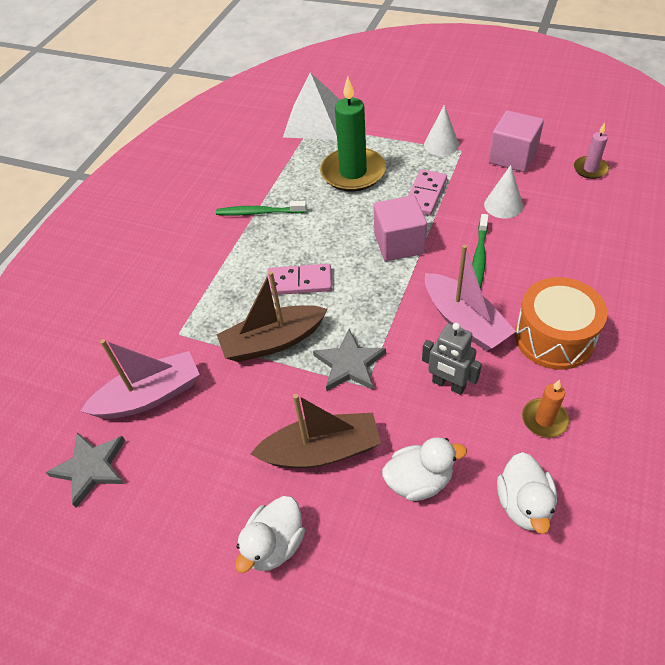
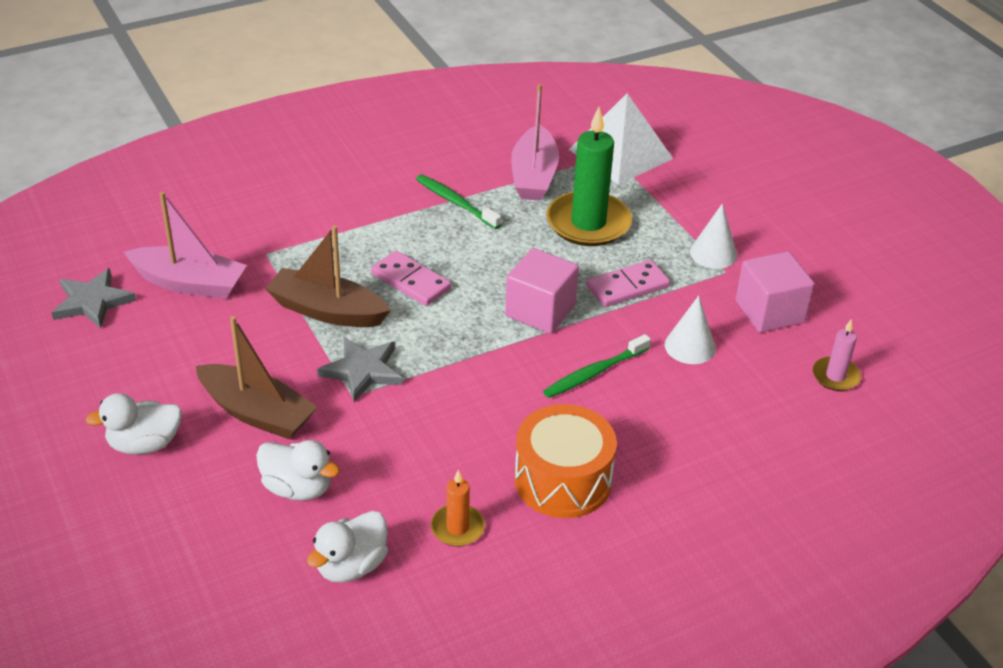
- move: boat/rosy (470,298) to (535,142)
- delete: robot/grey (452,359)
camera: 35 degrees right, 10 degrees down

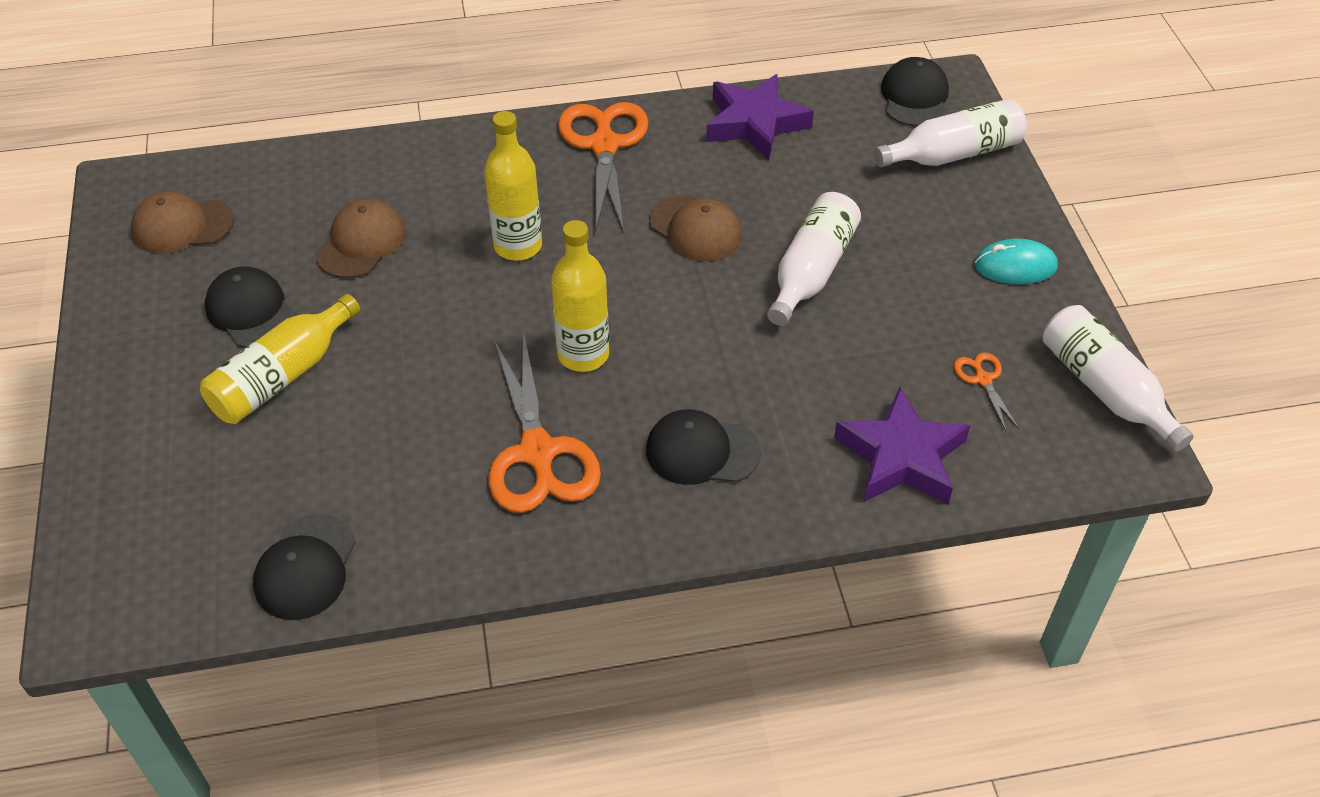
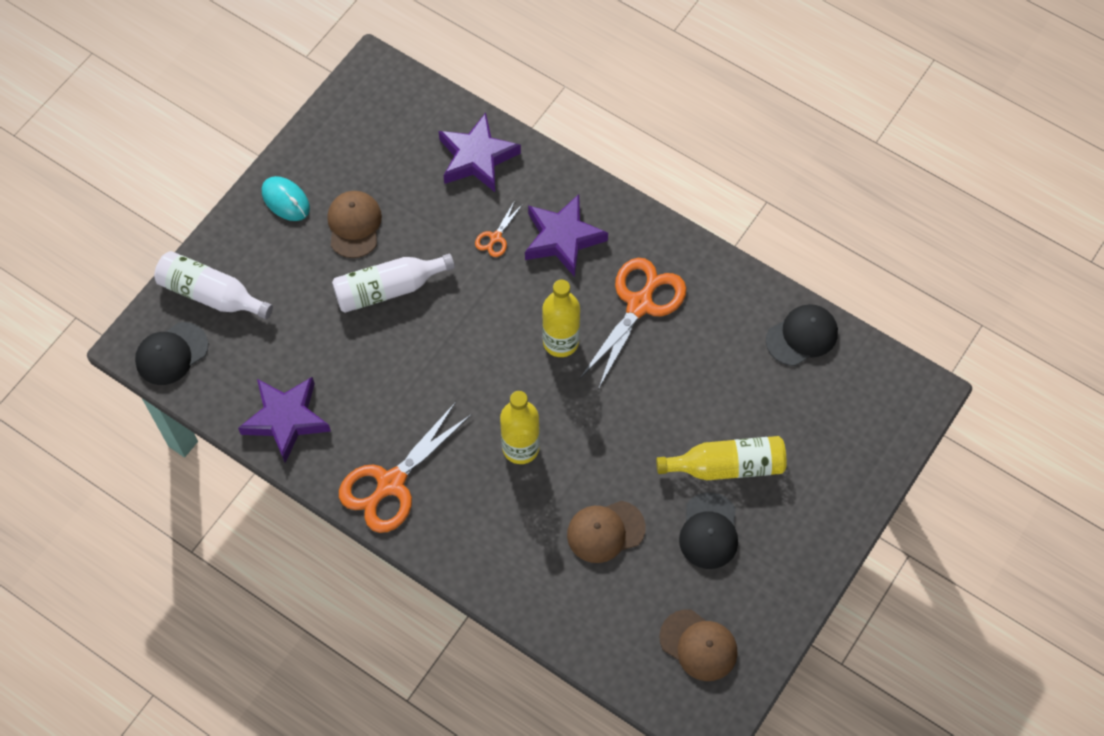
- move: cap/brown (695,228) to (354,224)
- delete: drink bottle/snow-white (1118,378)
- move: scissors/bright orange (986,392) to (499,229)
- replace: cap/jet-black (703,447) to star shape/violet (566,235)
camera: 135 degrees left, 15 degrees up

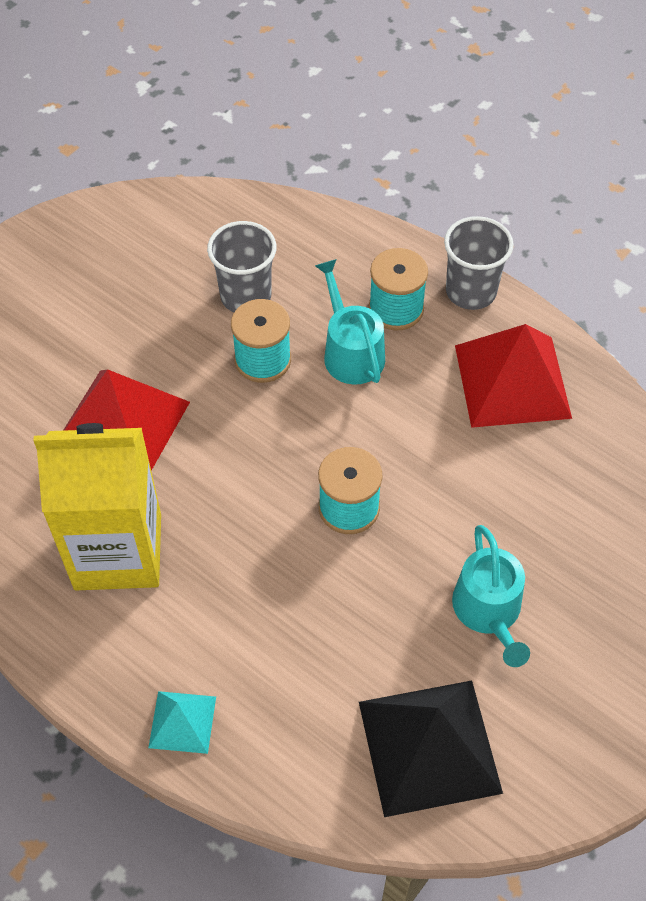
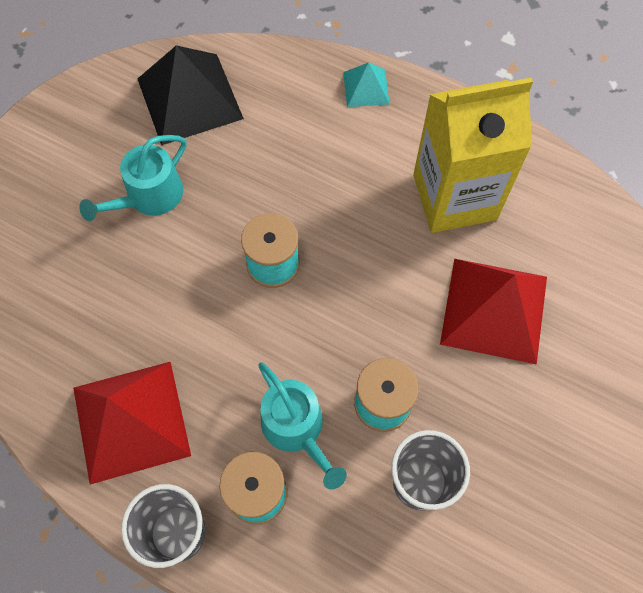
- rotate: watering pot/aqua (491,596) = (133,178) 120 degrees counterclockwise
camera: 170 degrees right, 10 degrees up

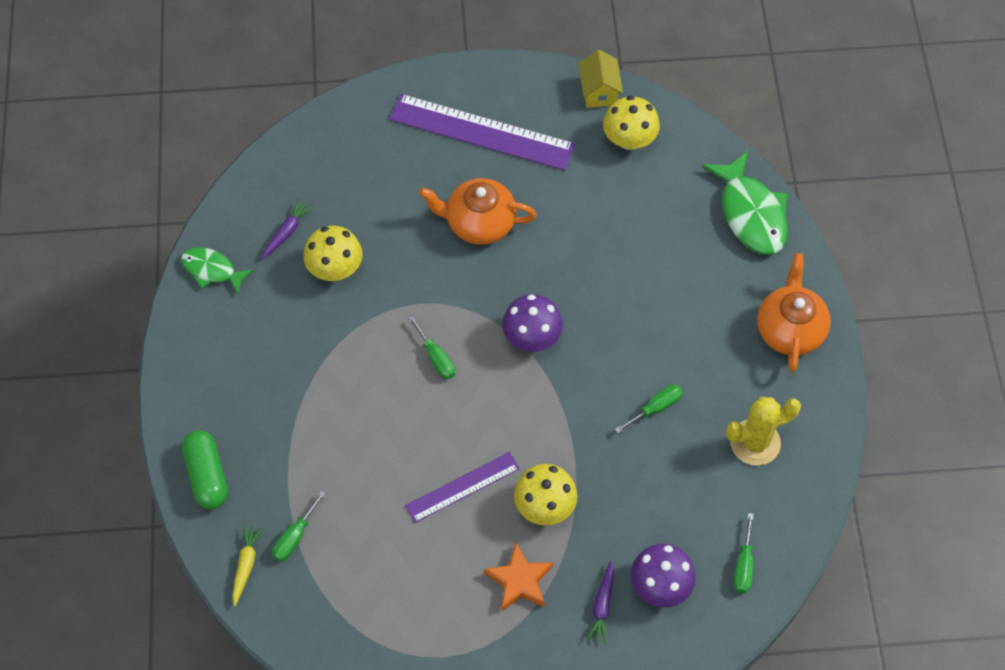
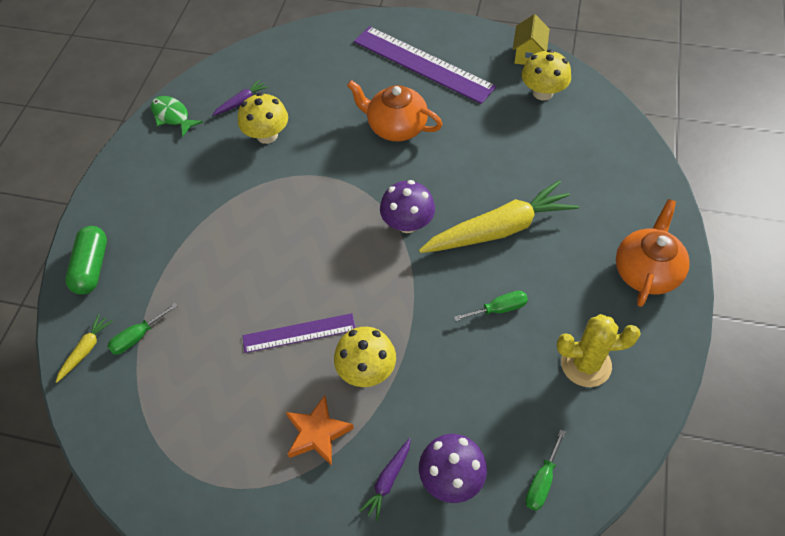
- delete: toy fish/emerald (745,203)
- delete: flat screwdriver/emerald (431,347)
- insert: carrot/bright yellow (499,216)
camera: 20 degrees right, 5 degrees down

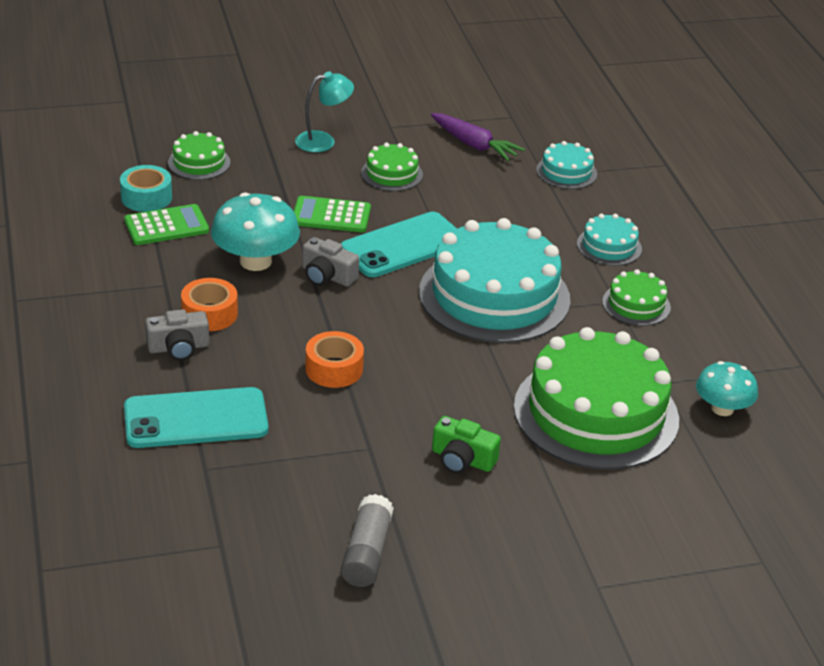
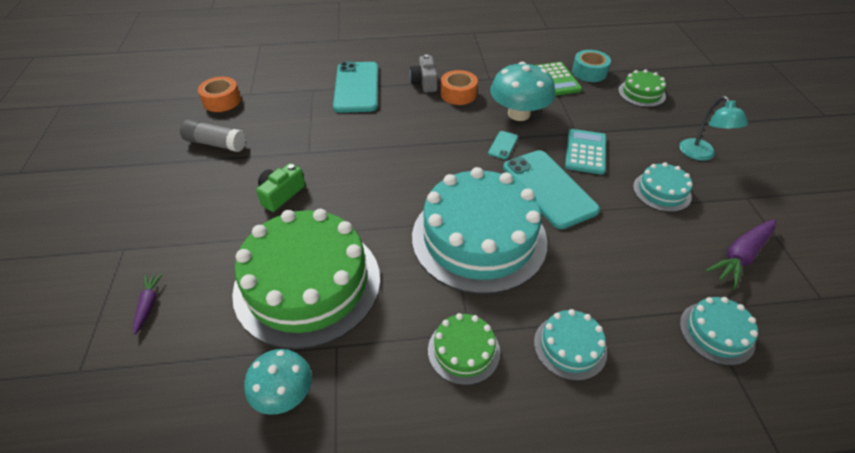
- recolor: layer cake/emerald (392,167) to layer cake/aqua (663,187)
- recolor: pocket calculator/emerald (332,214) to pocket calculator/aqua (585,152)
- replace: compact camera/grey (330,262) to mobile phone/aqua (503,145)
- move: sticky tape/bright orange (335,359) to (219,94)
- insert: carrot/violet (148,304)
camera: 100 degrees right, 10 degrees up

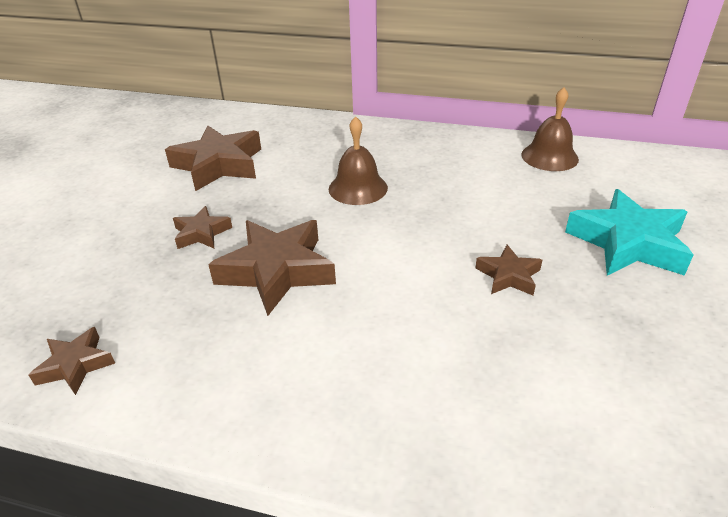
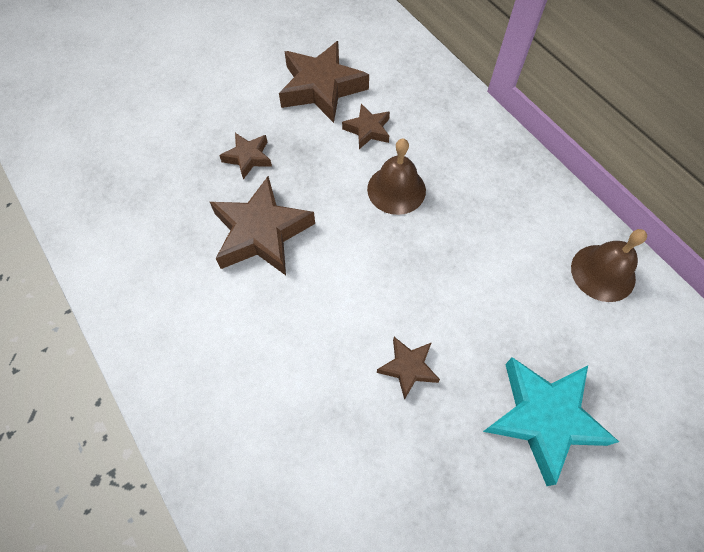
- move: star shape/brown (72,361) to (366,126)
camera: 40 degrees right, 25 degrees up

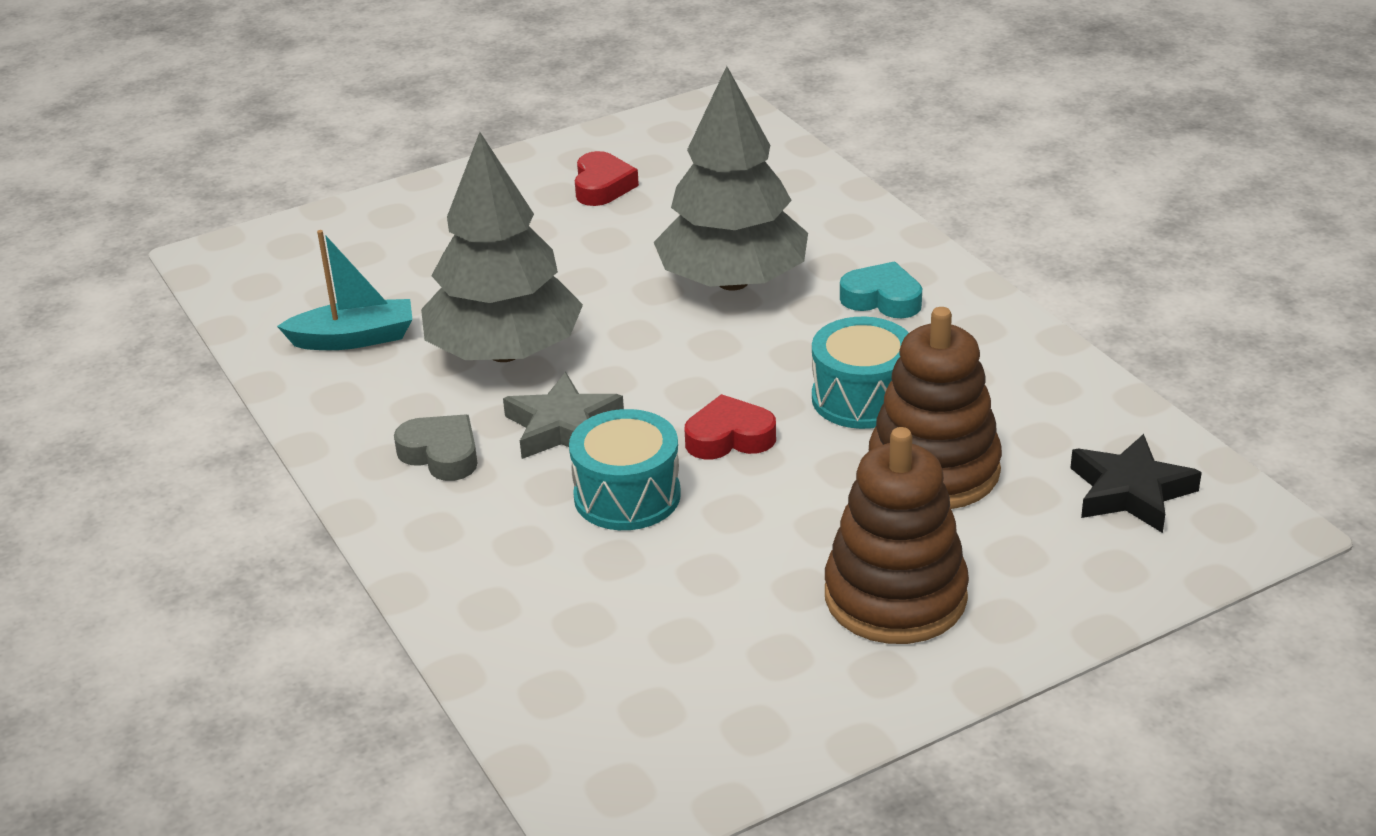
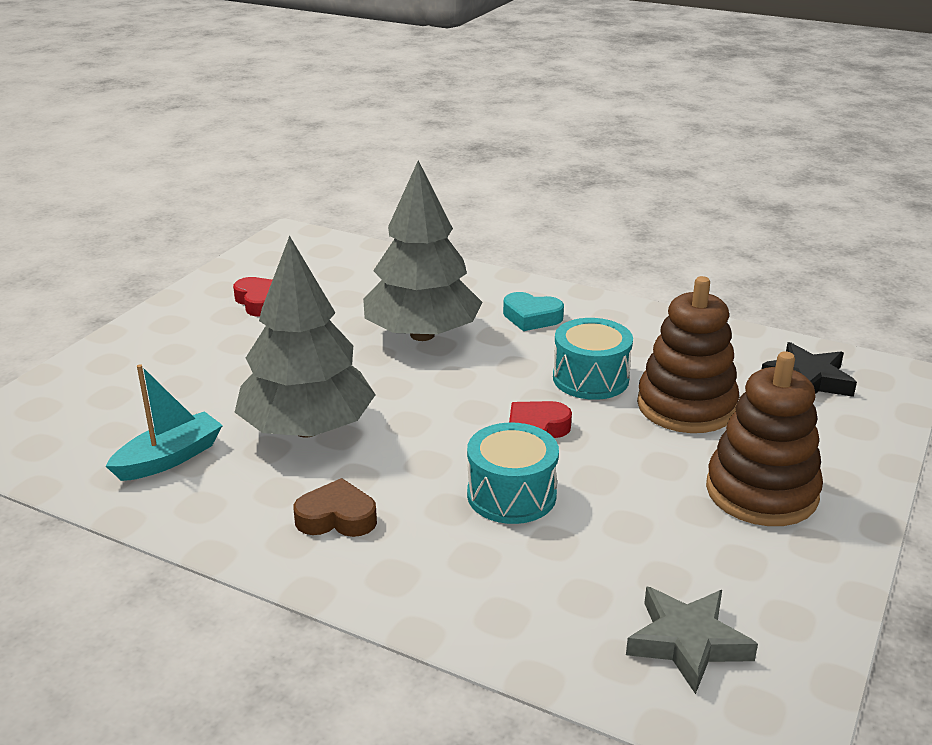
- rotate: heart shape/aqua (881,289) = (533,311) 150 degrees counterclockwise
- move: star shape/grey (563,415) to (692,640)
- recolor: heart shape/grey (435,447) to heart shape/brown (335,507)
camera: 35 degrees left, 5 degrees down

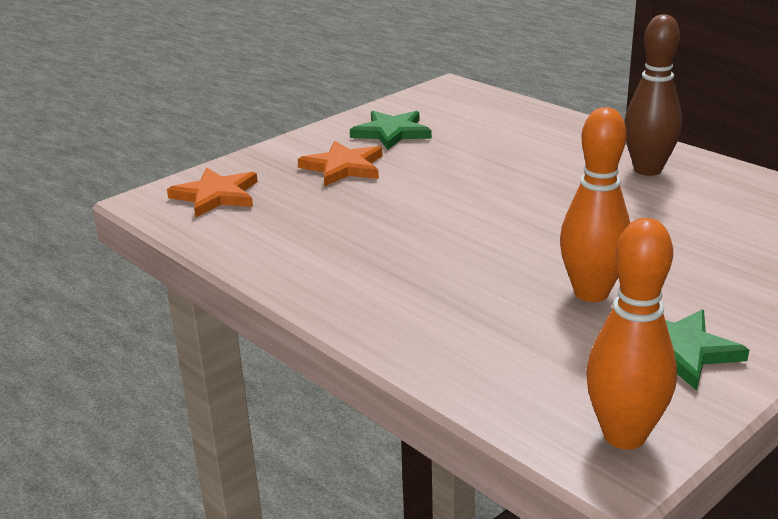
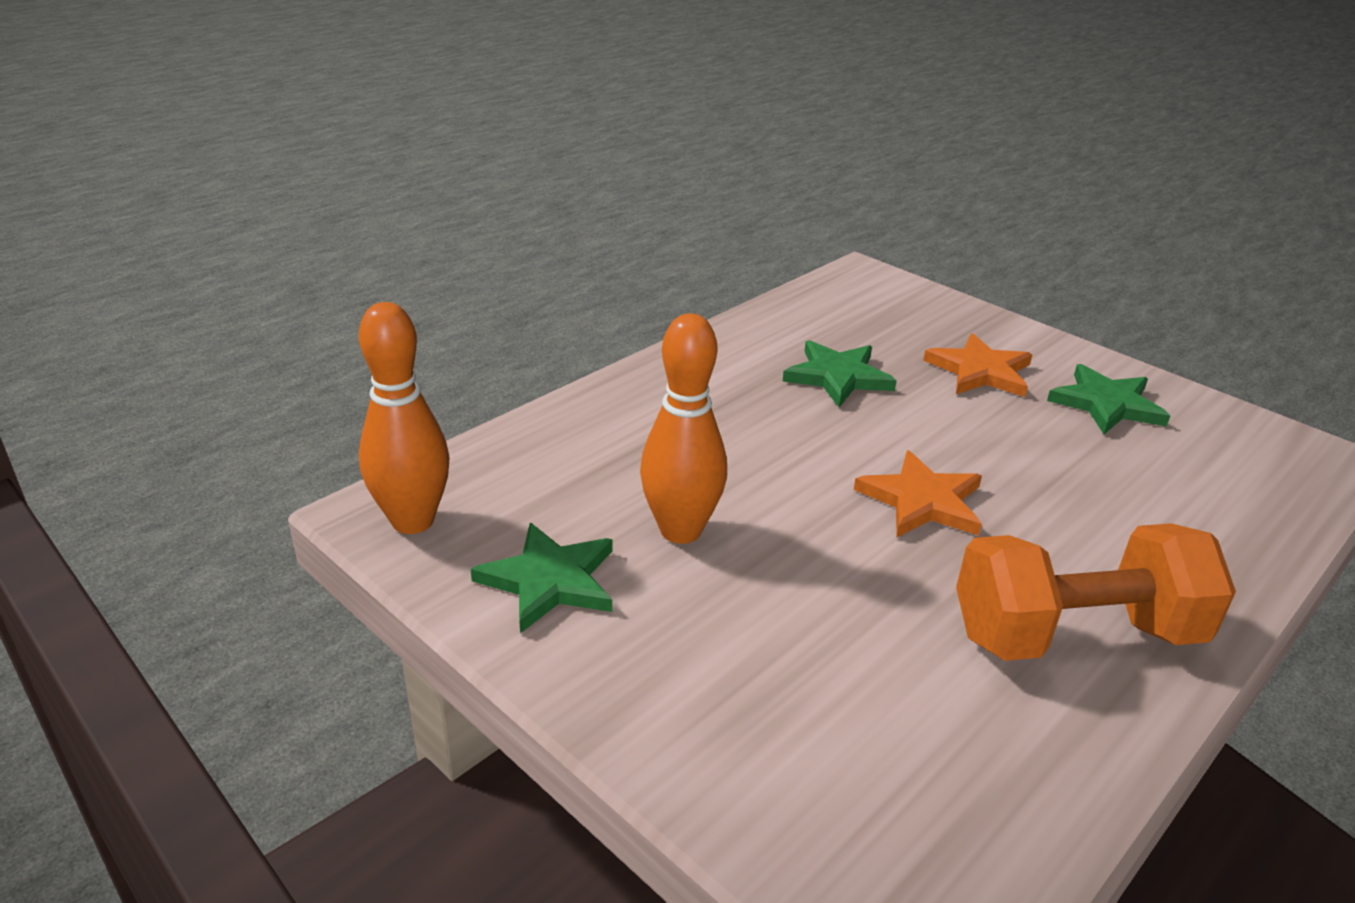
- replace: bowling pin/brown (653,95) to free weight/bright orange (1096,592)
- move: star shape/bright orange (212,193) to (918,493)
- insert: star shape/emerald (840,373)
camera: 85 degrees right, 5 degrees up

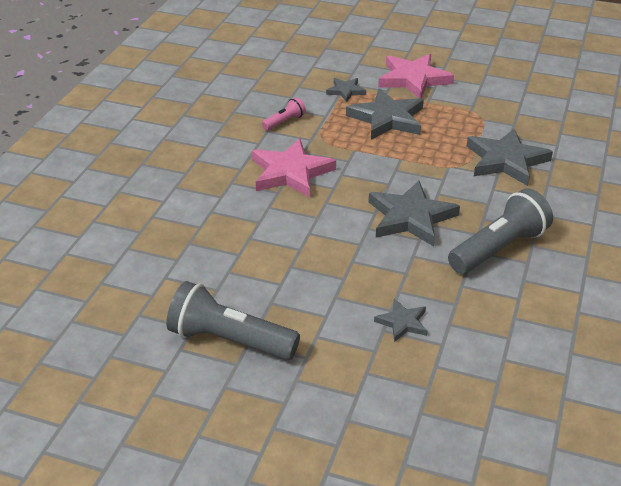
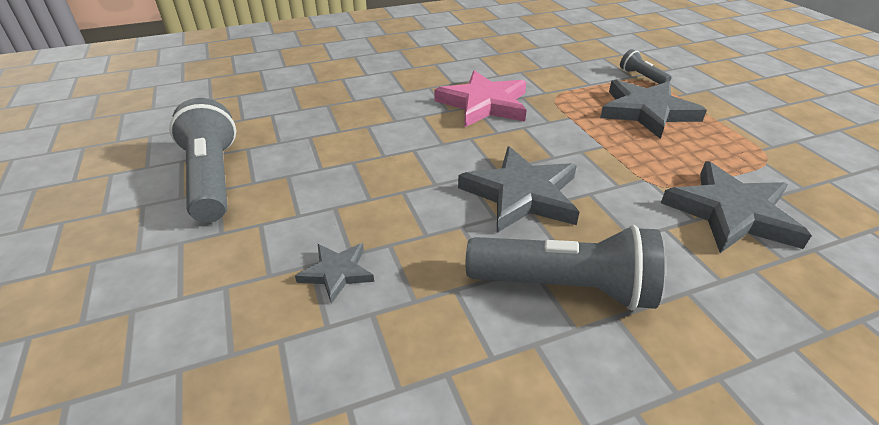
- delete: star shape/rosy (416,76)
- replace: star shape/grey (346,90) to pocket torch/grey (645,66)
- delete: pocket torch/rosy (284,114)
camera: 50 degrees right, 0 degrees up

